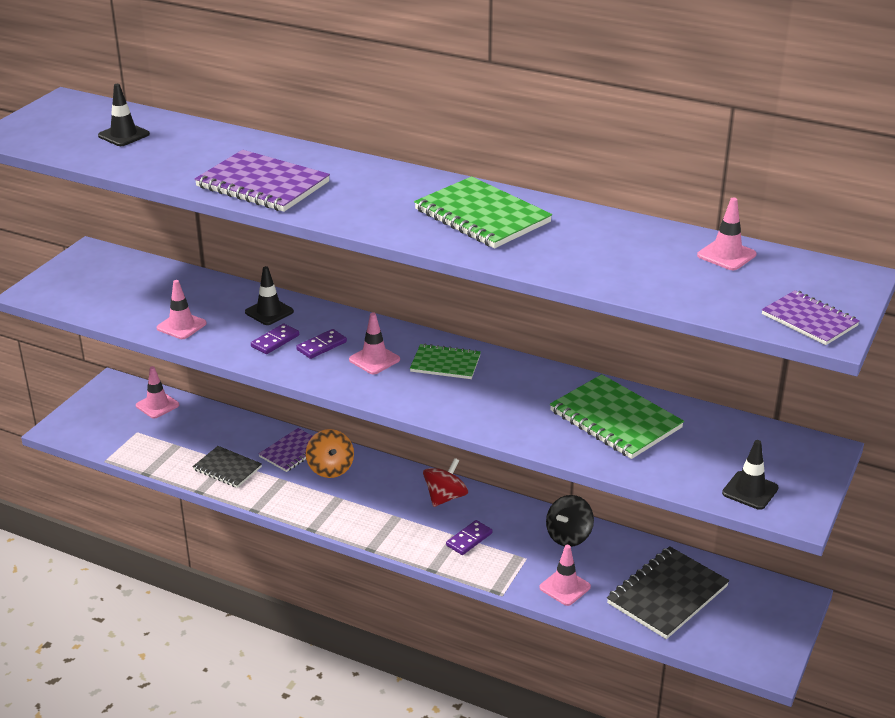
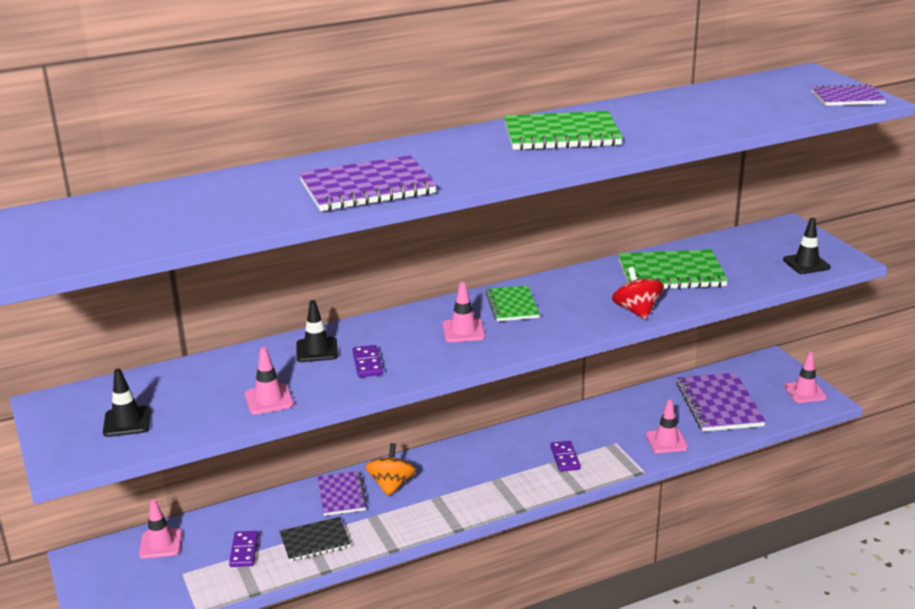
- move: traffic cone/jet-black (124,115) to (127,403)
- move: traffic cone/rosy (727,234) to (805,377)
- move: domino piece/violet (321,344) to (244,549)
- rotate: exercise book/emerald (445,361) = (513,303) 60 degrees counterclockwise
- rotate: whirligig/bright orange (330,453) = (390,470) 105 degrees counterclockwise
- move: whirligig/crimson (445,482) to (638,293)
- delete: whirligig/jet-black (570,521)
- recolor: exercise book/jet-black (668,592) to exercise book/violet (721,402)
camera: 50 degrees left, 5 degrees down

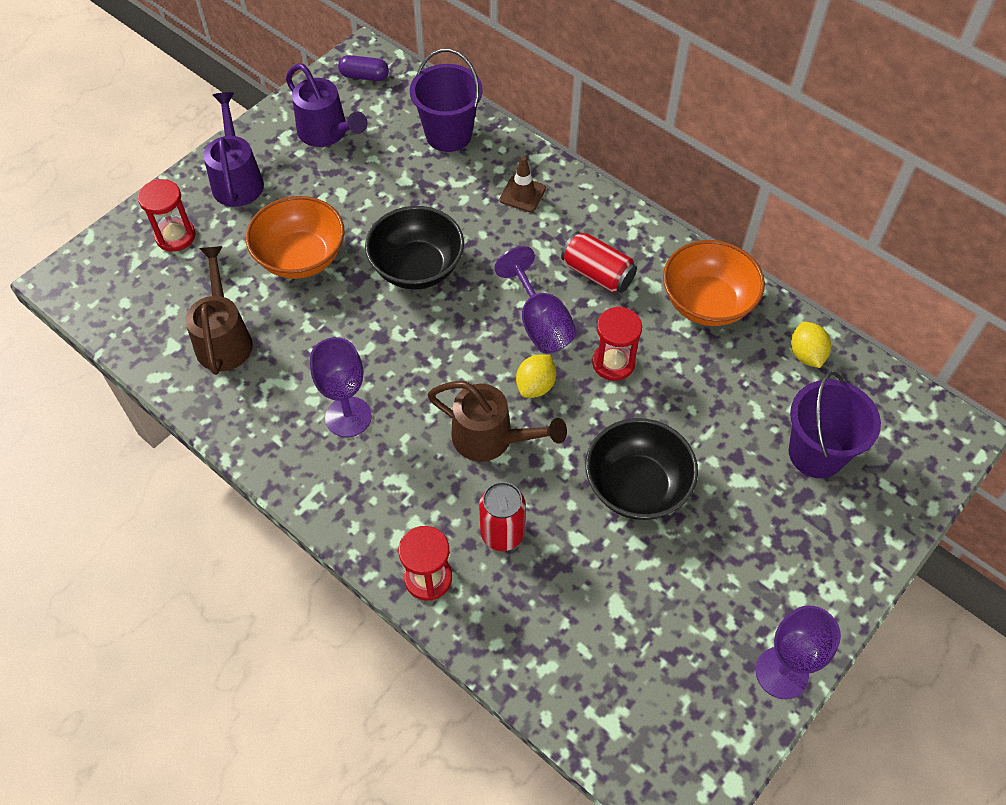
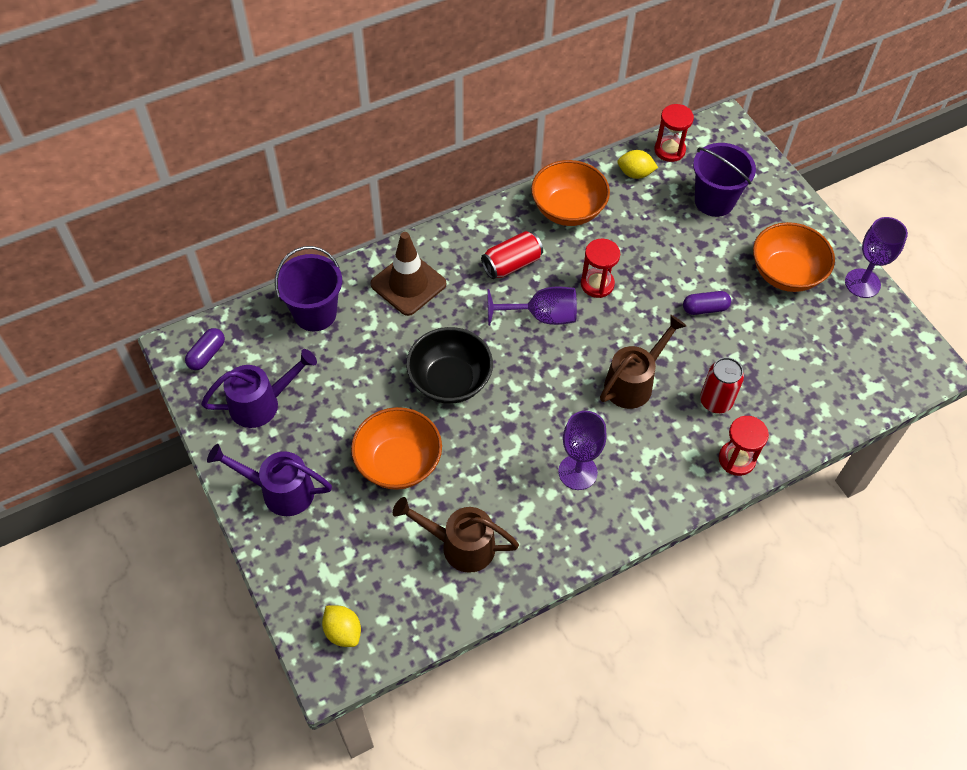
- resize: traffic cone/brown (523,184) = (408,274) x1.76
- move: hourglass/crimson (166,215) to (674,133)
- move: citrus fruit/bright yellow (536,376) to (341,626)
- replace: serving bowl/jet-black (641,469) to capsule/violet (707,303)
- insert: serving bowl/bright orange (794,257)
camera: 70 degrees left, 0 degrees up

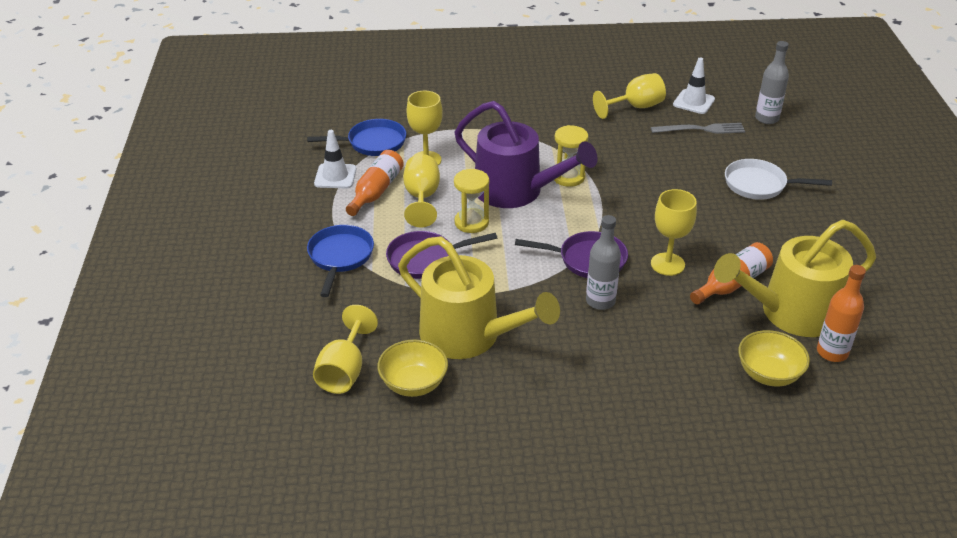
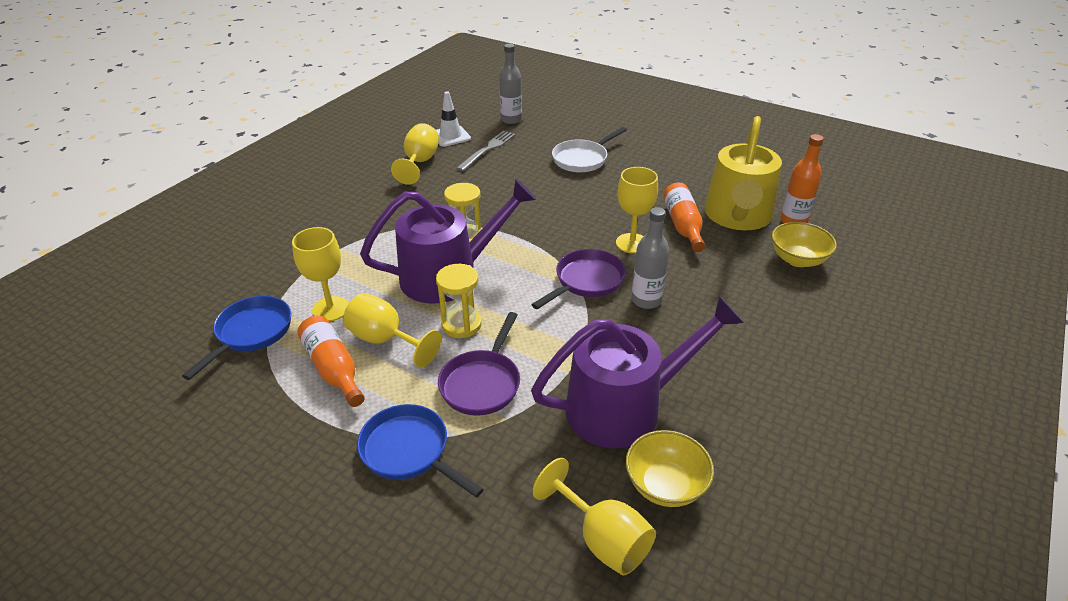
- delete: traffic cone/snow-white (335,159)
- recolor: watering pot/bright yellow (479,297) to watering pot/violet (637,372)
camera: 55 degrees left, 0 degrees up

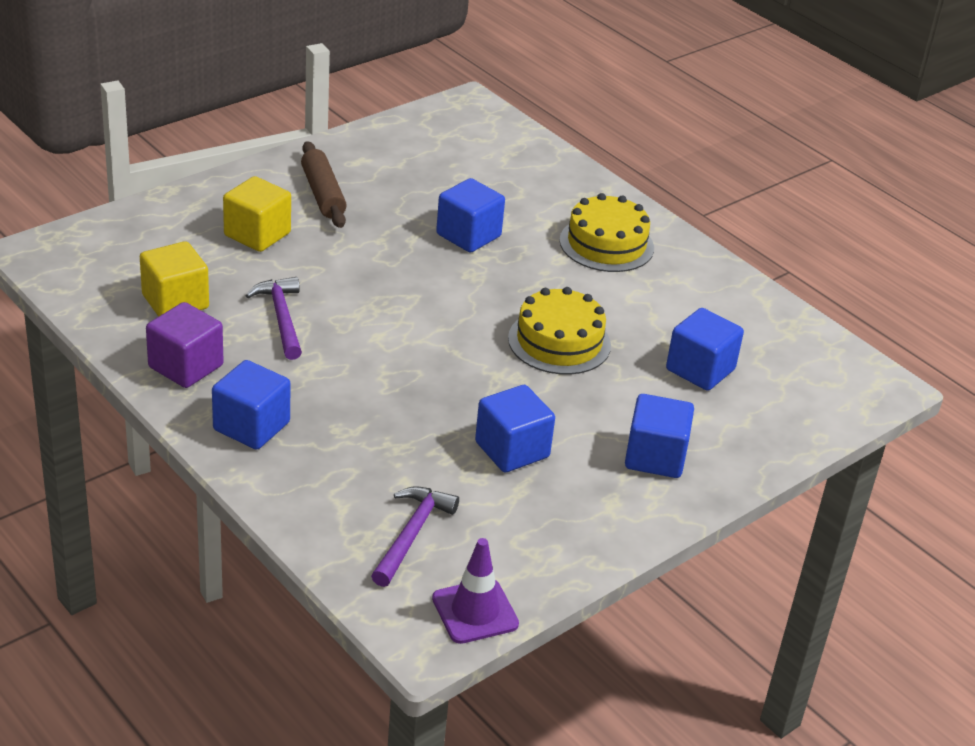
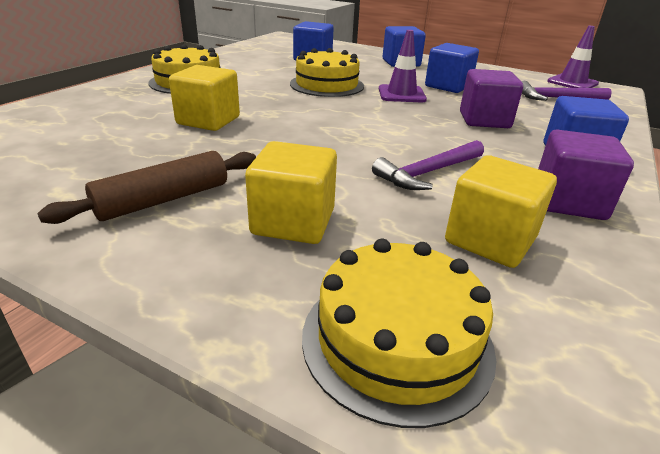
- recolor: cube/royal blue (470,215) to cube/bright yellow (204,98)
- insert: traffic cone/violet (403,66)
- insert: cube/violet (491,98)
- insert: layer cake/bright yellow (399,333)
camera: 110 degrees left, 5 degrees down

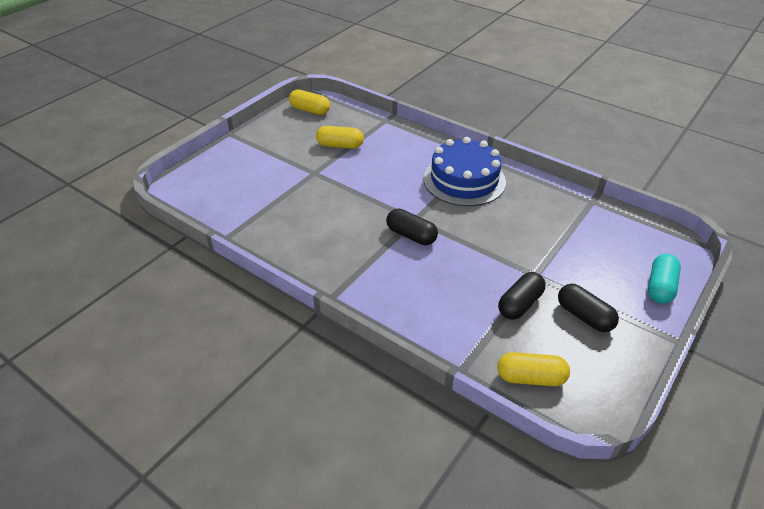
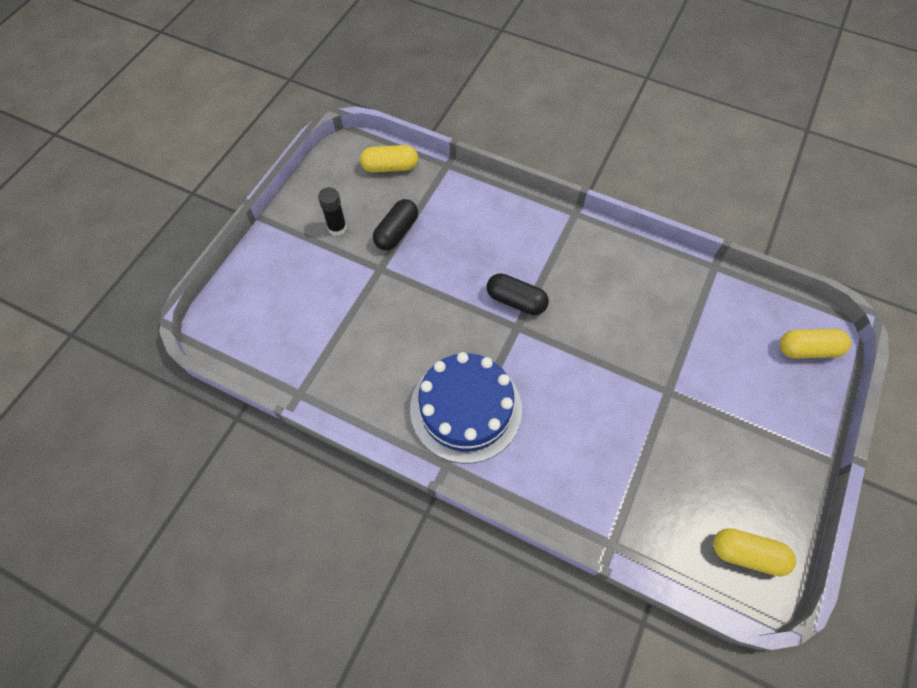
- move: capsule/bright yellow (340,137) to (815,343)
- delete: capsule/aqua (664,279)
- replace: capsule/jet-black (588,308) to glue stick/jet-black (332,211)
camera: 170 degrees right, 20 degrees up

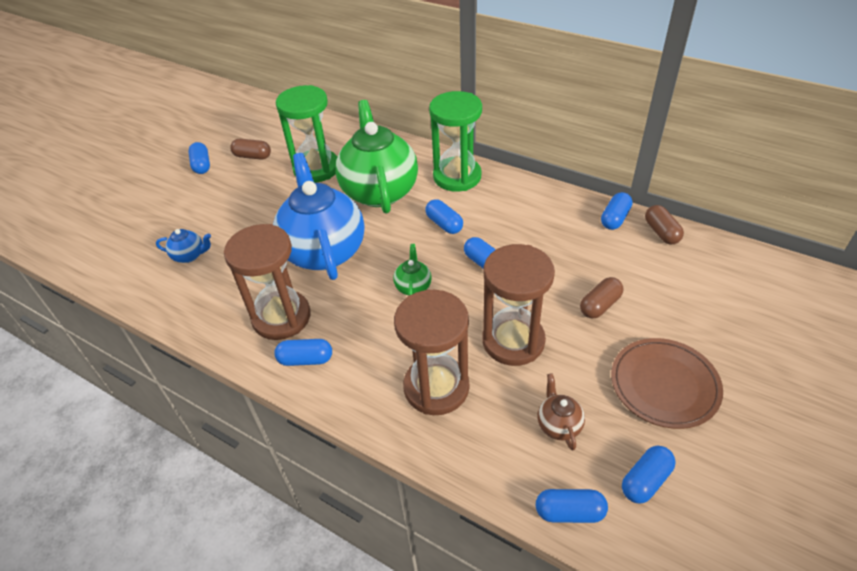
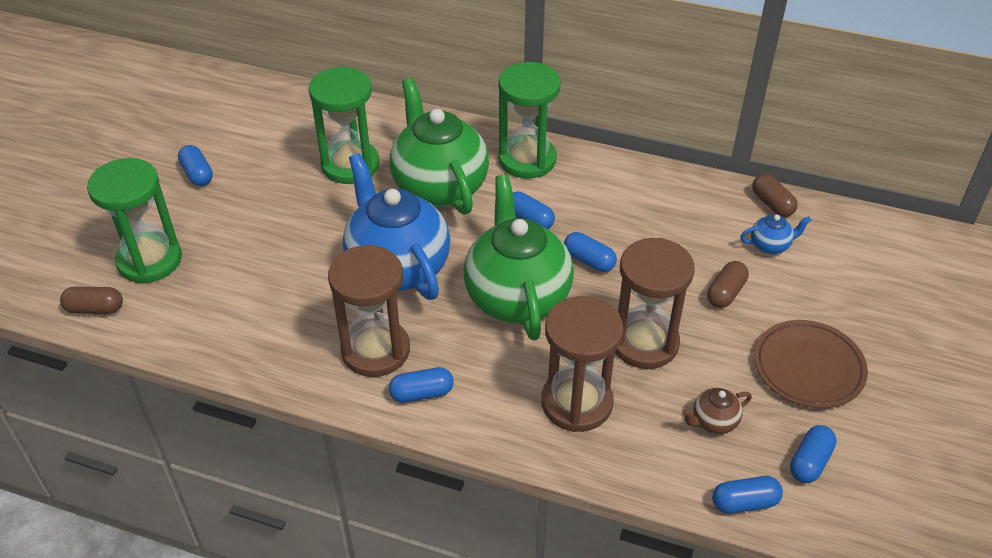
- move: capsule/brown (250,149) to (91,300)
- delete: capsule/royal blue (616,211)
- move: china teapot/royal blue (183,246) to (775,234)
- resize: china teapot/emerald (412,269) = (518,257) x2.46
- rotate: china teapot/brown (561,411) = (717,411) 90 degrees counterclockwise
- insert: hourglass/emerald (134,221)
camera: 15 degrees left, 0 degrees up

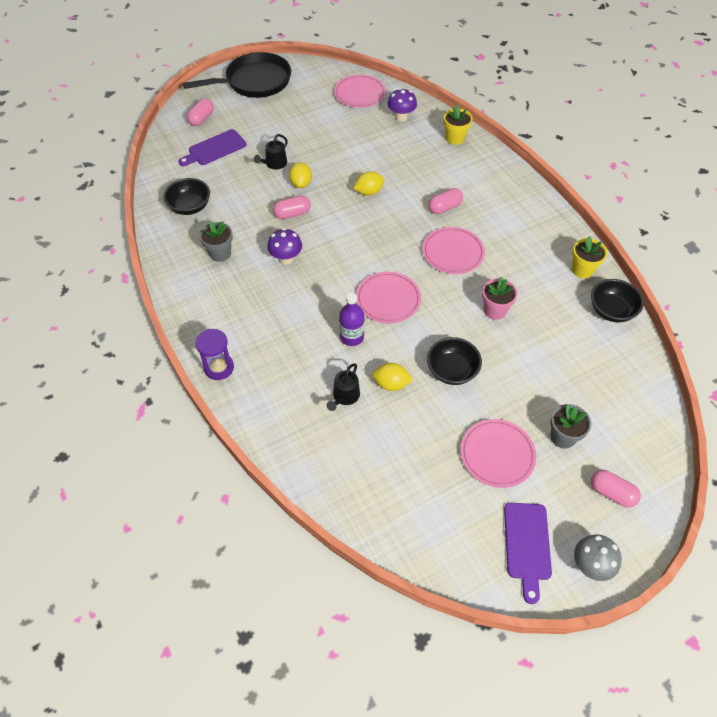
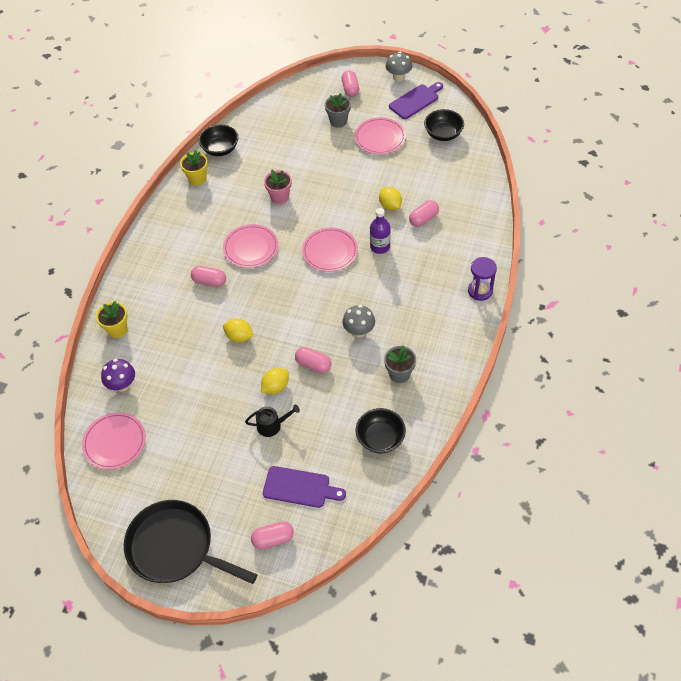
- recolor: toadstool/violet (284,246) to toadstool/grey (358,321)
- move: serving bowl/jet-black (454,361) to (444,125)
- replace: watering pot/jet-black (343,387) to capsule/rosy (424,213)
camera: 130 degrees left, 0 degrees up

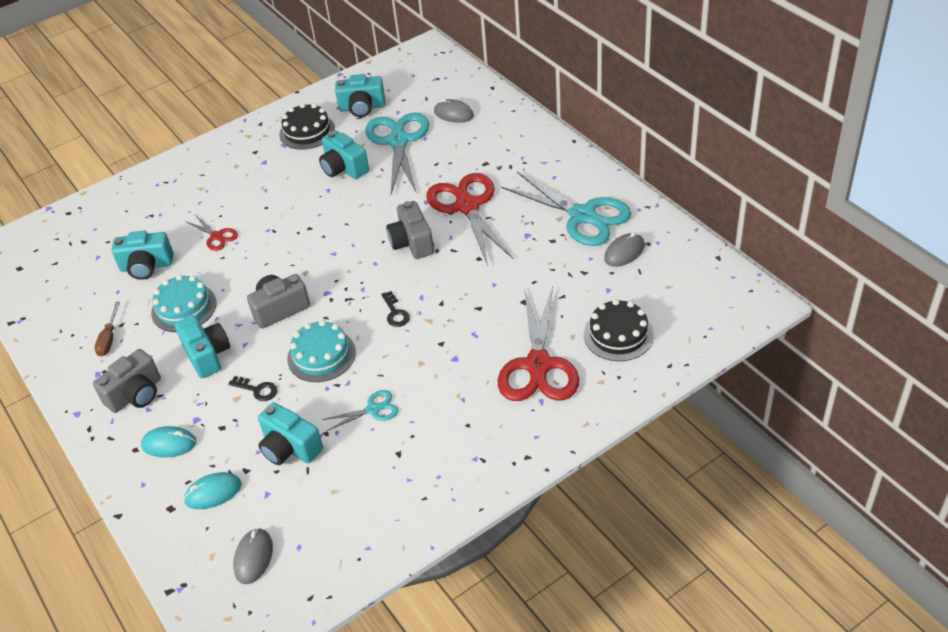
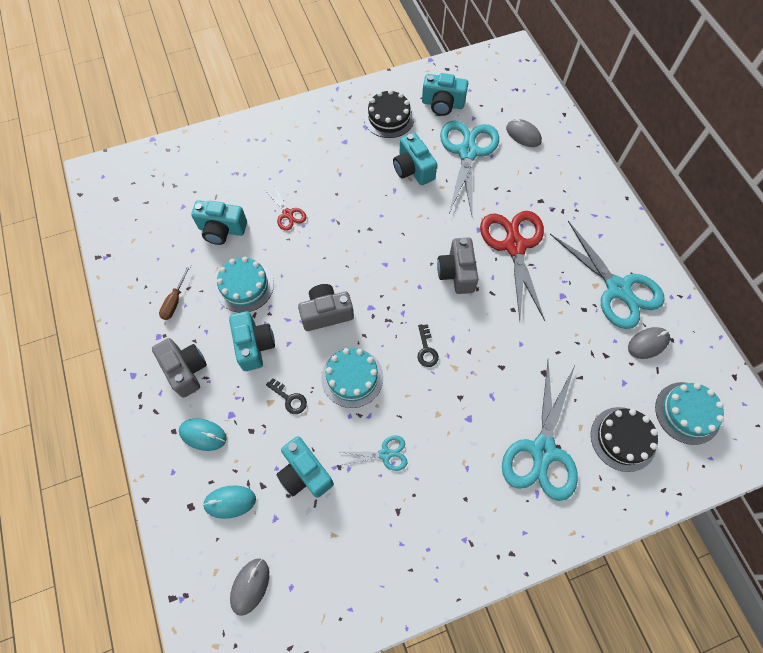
- recolor: scissors/crimson (538,344) to scissors/aqua (540,431)
- rotate: compact camera/grey (127,381) = (179,368) 90 degrees counterclockwise
- insert: layer cake/aqua (689,413)
camera: 10 degrees right, 20 degrees up

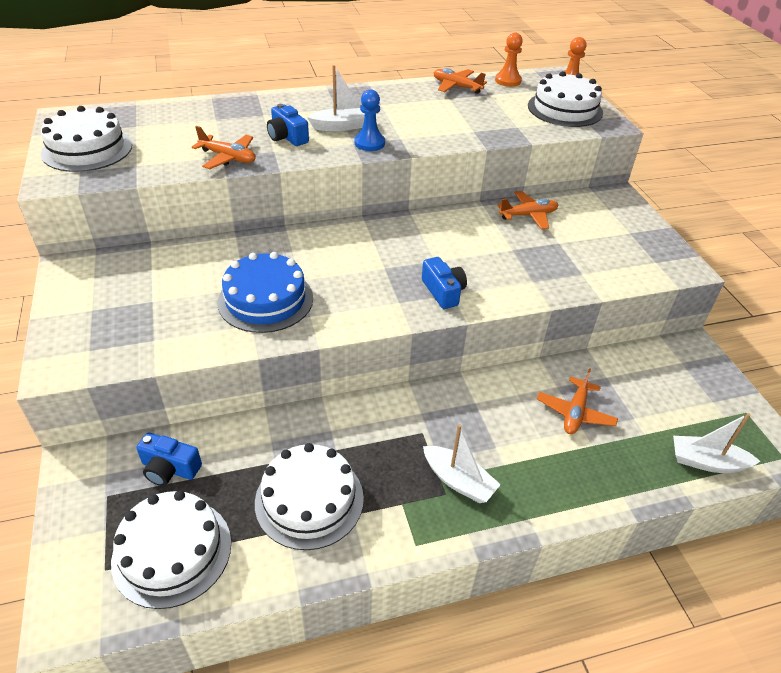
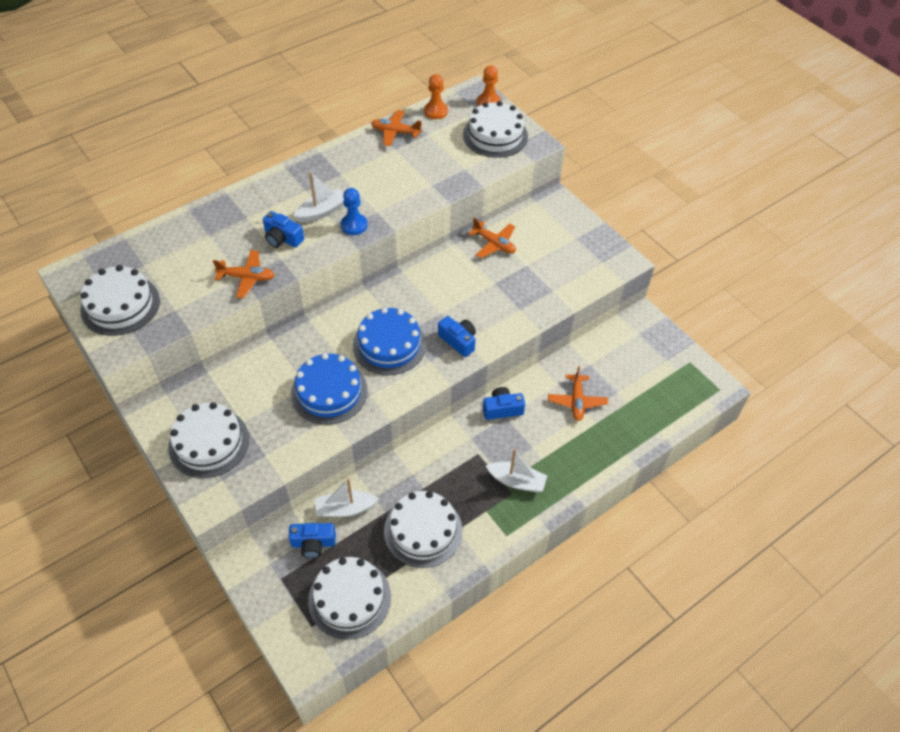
- rotate: toy plane/bright orange (527,210) = (492,237) 75 degrees clockwise
- move: boat/snow-white (716,443) to (347,497)
- insert: layer cake/royal blue (389,341)
- insert: compact camera/royal blue (504,403)
- insert: layer cake/snow-white (208,440)
camera: 20 degrees left, 10 degrees up

